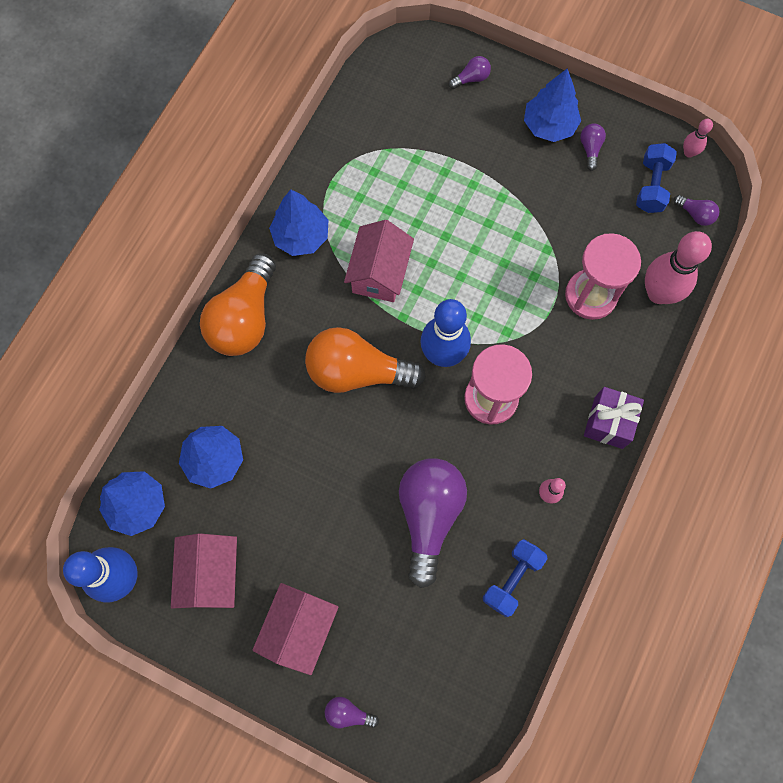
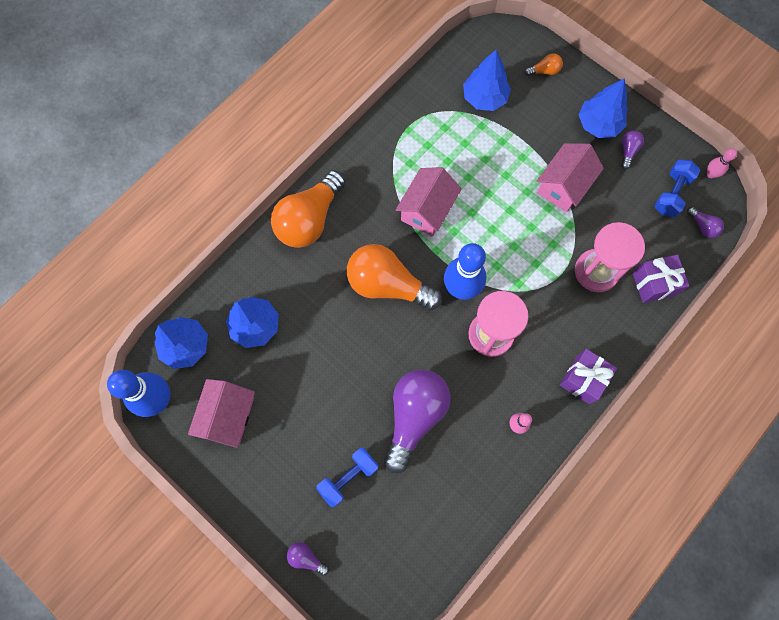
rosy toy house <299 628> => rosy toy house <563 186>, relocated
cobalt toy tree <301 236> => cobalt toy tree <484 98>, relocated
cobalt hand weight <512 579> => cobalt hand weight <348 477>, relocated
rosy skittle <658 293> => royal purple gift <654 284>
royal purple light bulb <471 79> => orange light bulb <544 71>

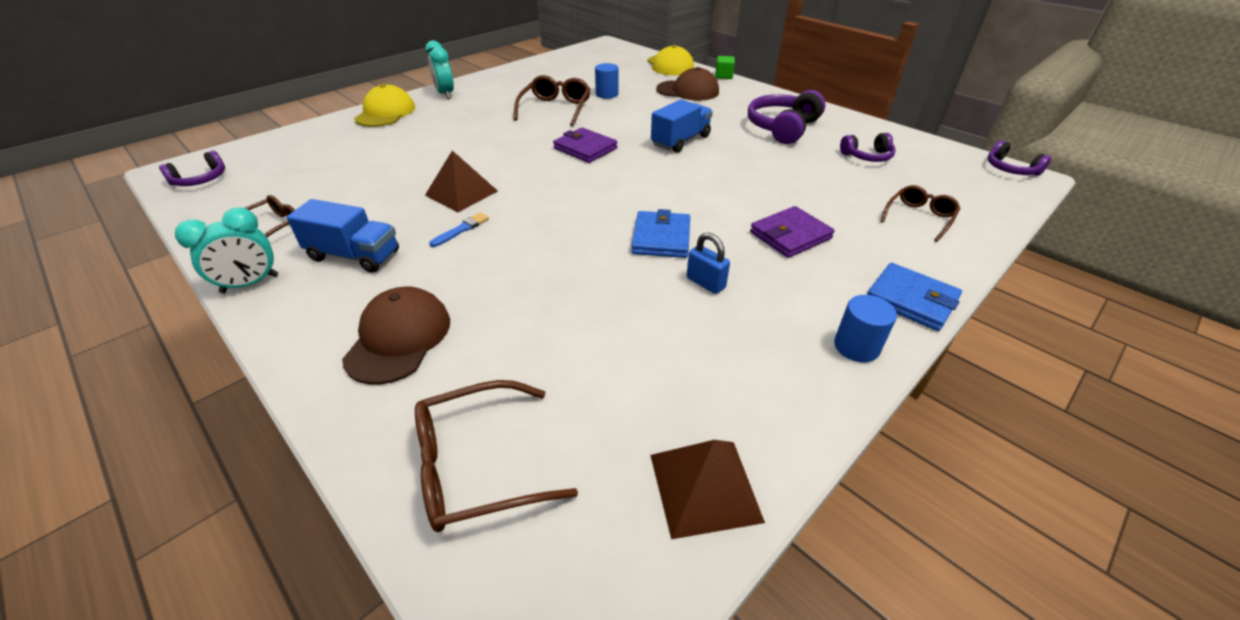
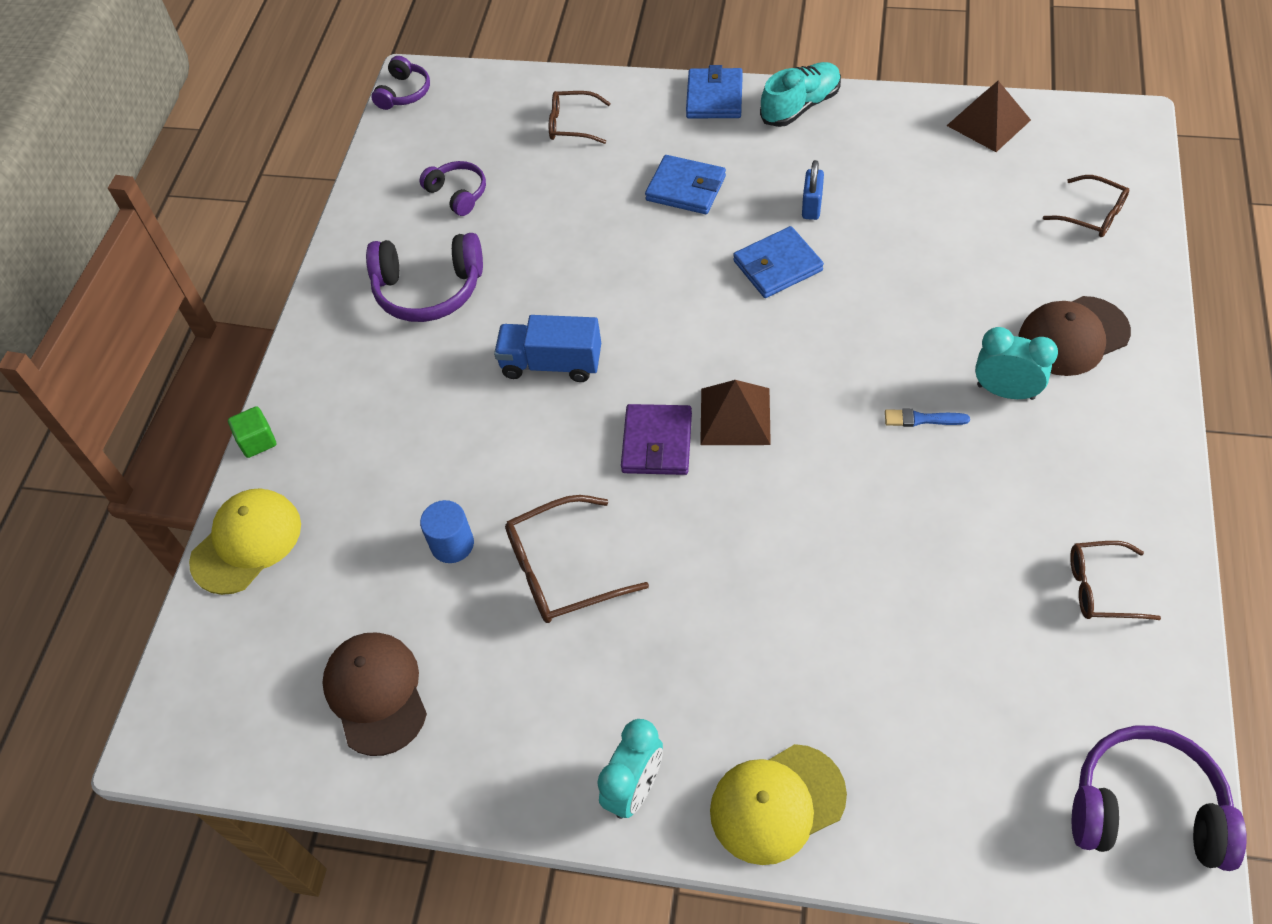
cobalt toy truck <354 255> => nothing
aqua alarm clock <250 284> => aqua alarm clock <1005 391>, relocated
russet pyramid shape <461 193> => russet pyramid shape <735 416>, relocated
russet cap <688 91> => russet cap <376 693>, relocated
cobalt solid cylinder <856 347> => aqua sneaker <800 106>
royal purple card wallet <790 235> => cobalt card wallet <686 188>
royal purple headset <201 180> => royal purple headset <1146 809>, x1.72
russet eyeglasses <476 466> => russet eyeglasses <1092 215>, x0.66

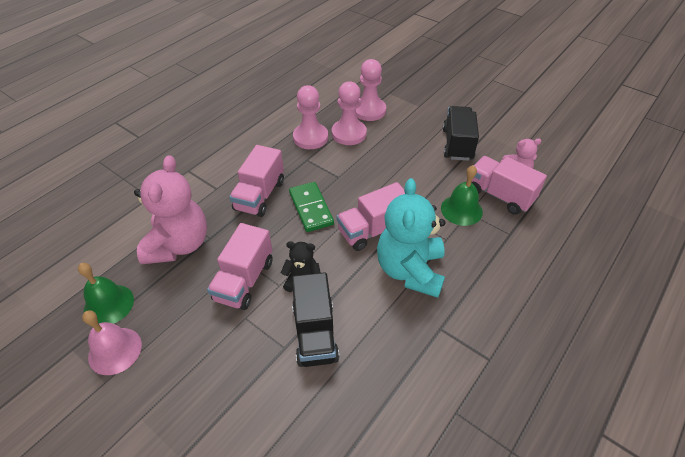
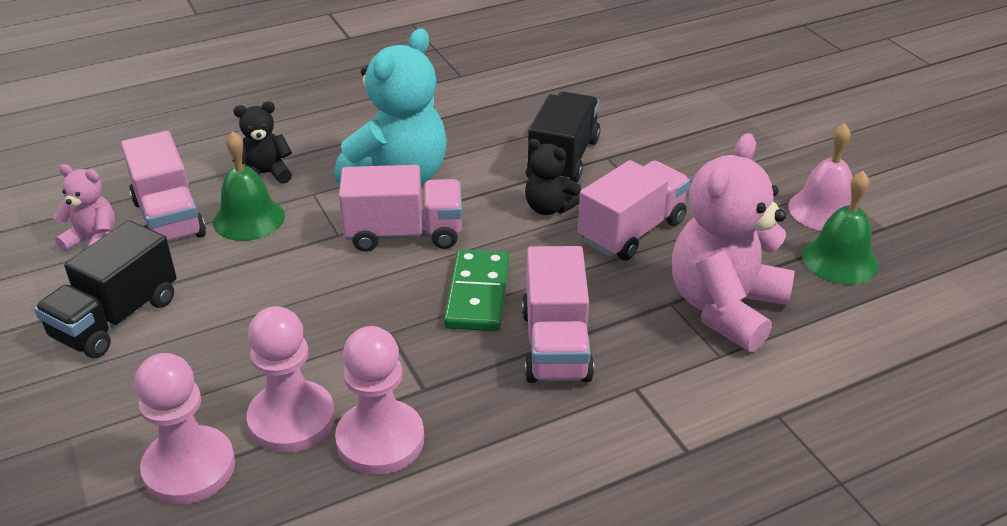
nothing => ebony teddy bear <265 174>
rosy toy truck <260 195> => rosy toy truck <556 345>, 135 degrees clockwise

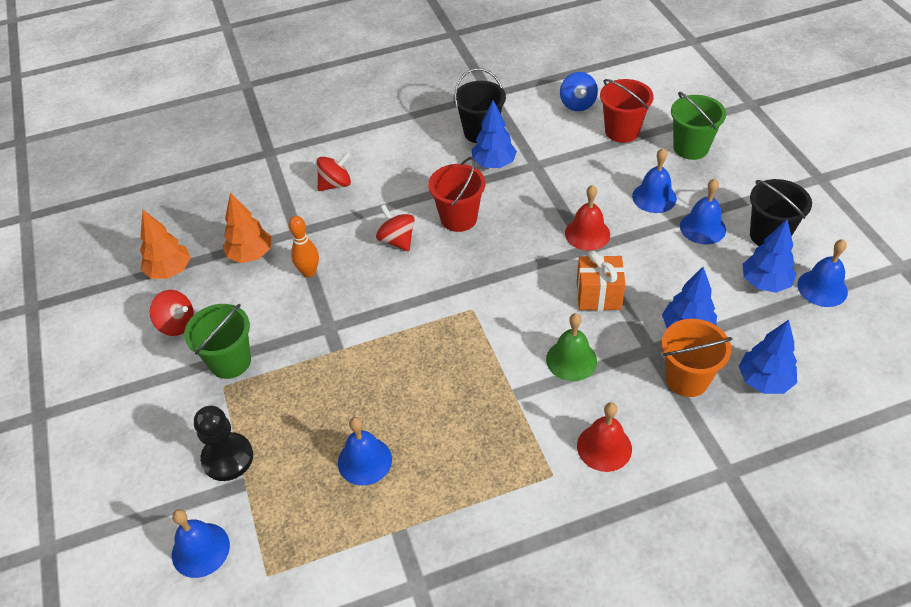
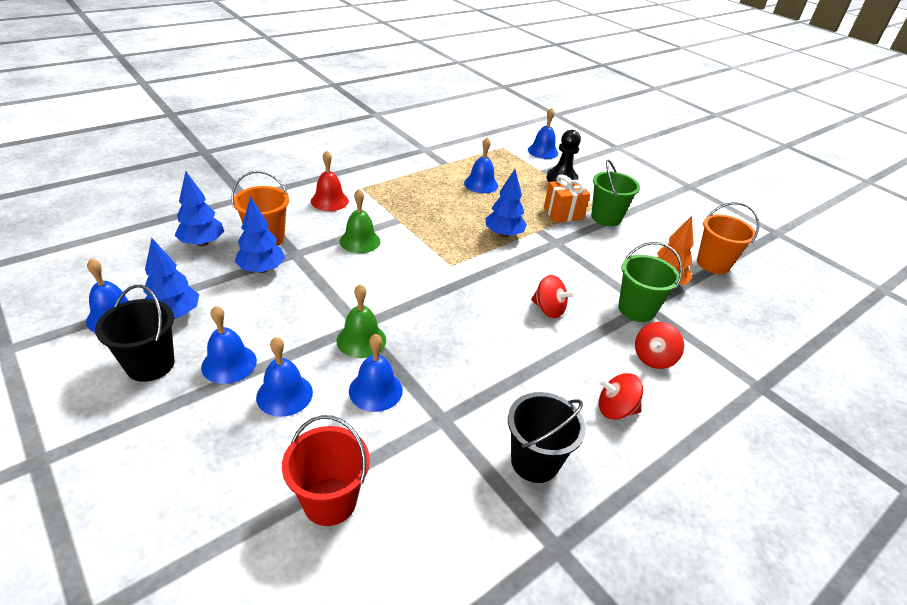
orange skittle <309 272> => nothing
red pail <458 218> => nothing
cobalt spinning top <577 104> => nothing
nothing => cobalt school bell <375 390>
red spinning top <177 324> => red spinning top <615 409>, relocated
cobalt toy tree <493 164> => cobalt toy tree <503 234>, relocated
orange gift <598 296> => orange gift <563 213>, relocated
leaf-green pail <691 148> => leaf-green pail <636 309>, relocated
orange toy tree <170 271> => orange pail <713 264>
red school bell <587 233> => leaf-green school bell <361 340>

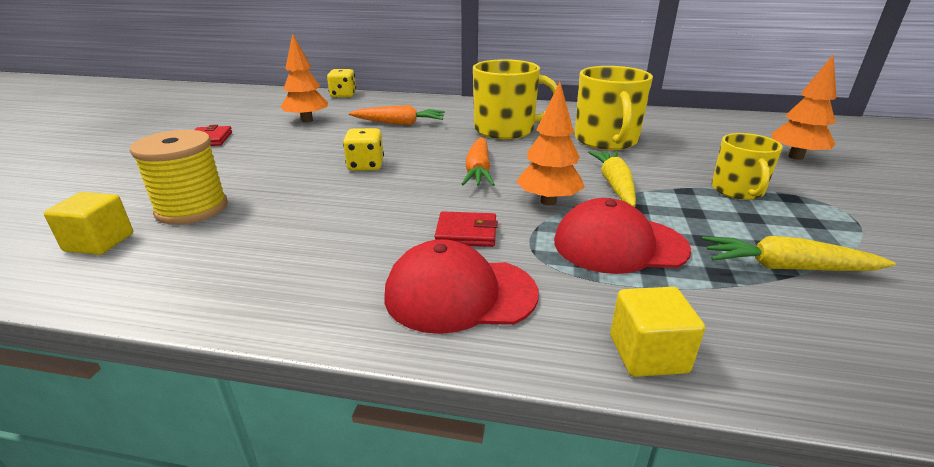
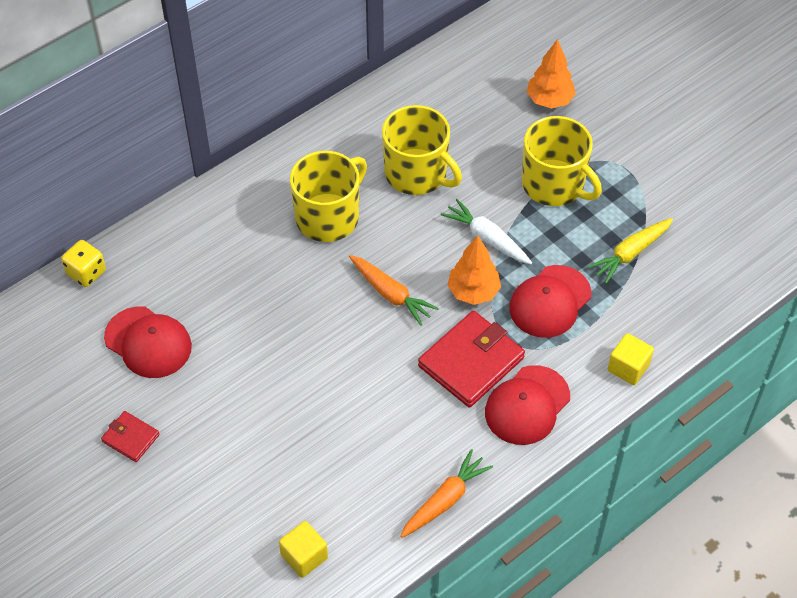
yellow reel of thread <192 209> => nothing
yellow dice <366 166> => nothing
orange toy carrot <399 123> => orange toy carrot <445 500>, relocated
orange toy tree <307 120> => red cap <148 342>
yellow toy carrot <614 185> => snow-white toy carrot <487 238>
red card wallet <466 233> => red card wallet <471 362>, x1.92
yellow tea mug <737 190> => yellow tea mug <554 184>, x1.61

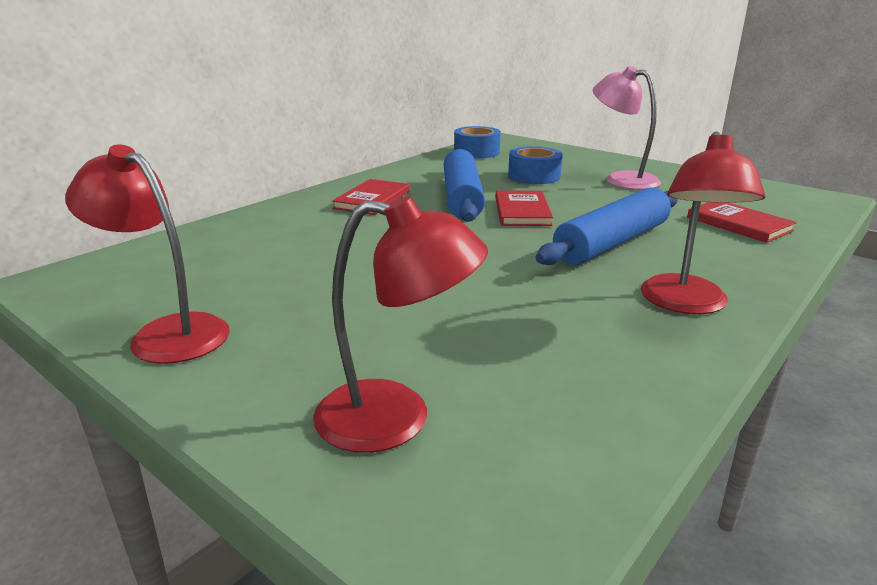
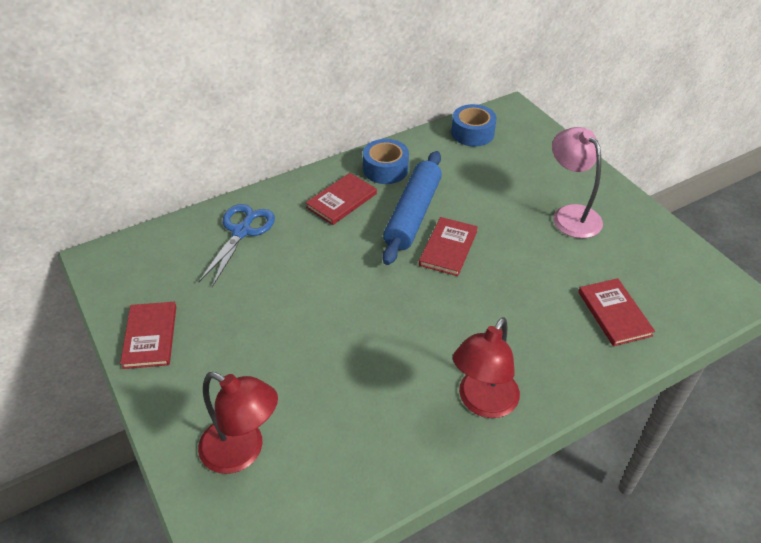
cobalt pastry roller <612 243> => nothing
nothing => cobalt shears <242 231>
cobalt roll of tape <534 176> => cobalt roll of tape <385 169>, relocated
red desk lamp <167 333> => red book <150 336>

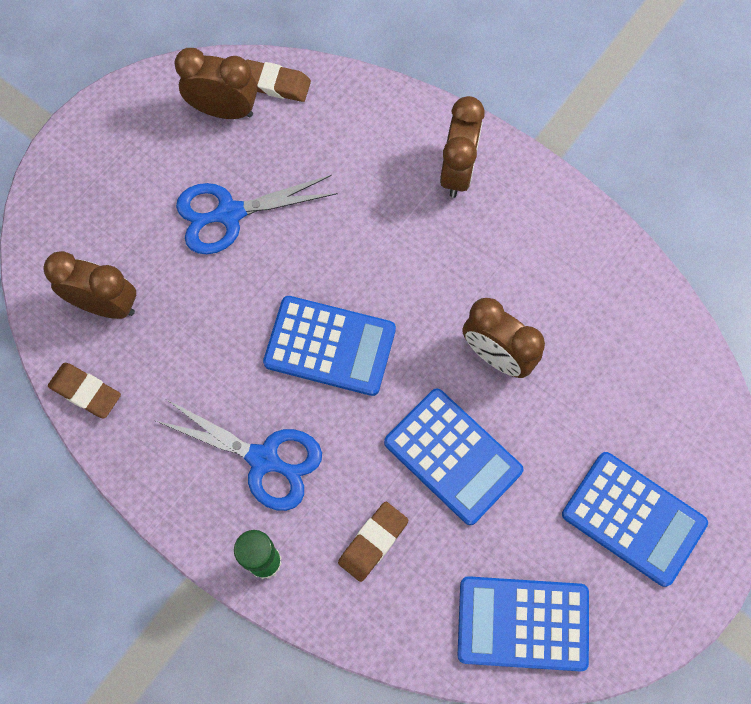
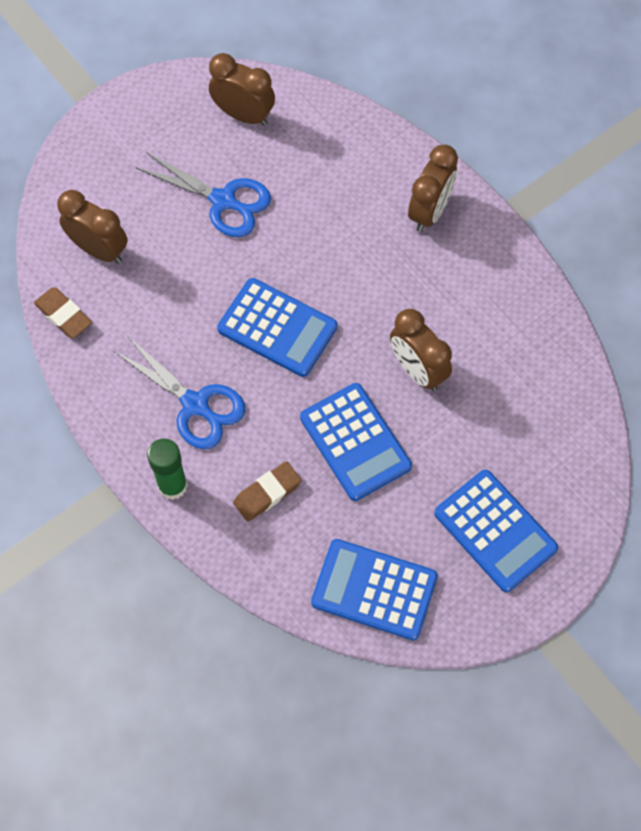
russet gum eraser <275 84> => nothing
cobalt shears <229 214> => cobalt shears <223 201>, 150 degrees counterclockwise

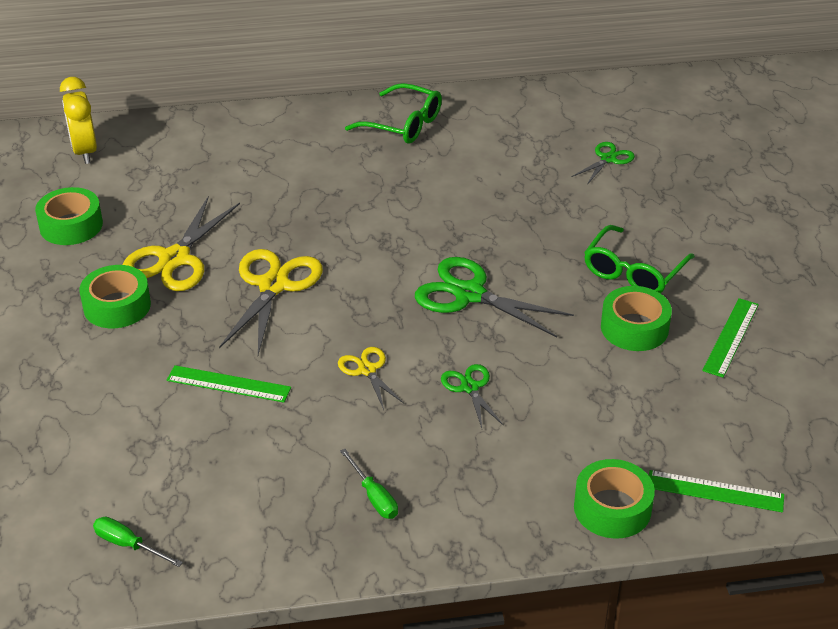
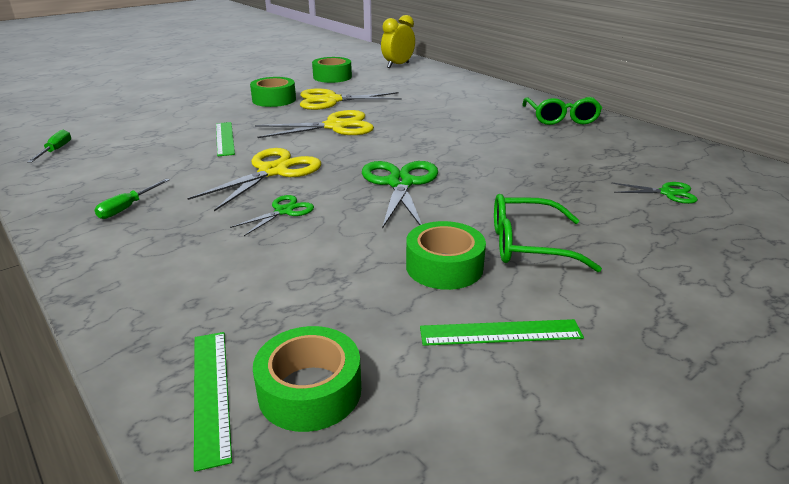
leaf-green roll of tape <612 508> => leaf-green roll of tape <310 390>, relocated
yellow shears <367 370> => yellow shears <273 171>, x1.85

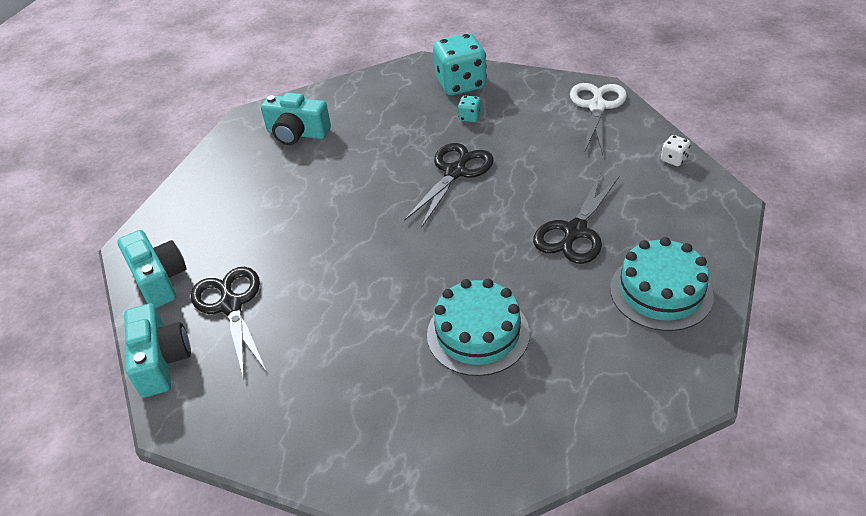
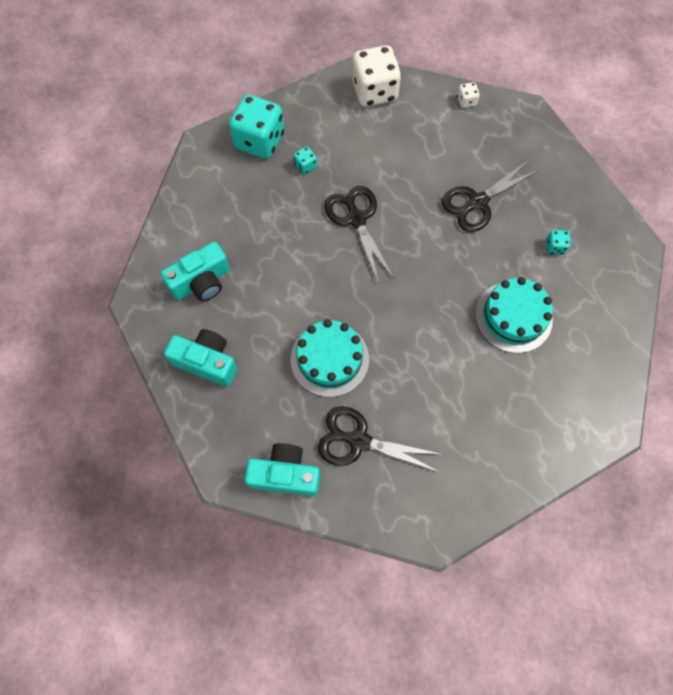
nothing => aqua dice <554 247>
aqua camera <161 361> => aqua camera <207 362>, relocated
aqua gateau <661 292> => aqua gateau <329 359>, relocated
snow-white shears <597 107> => snow-white dice <374 92>
ebony shears <575 231> => ebony shears <477 202>, 75 degrees clockwise

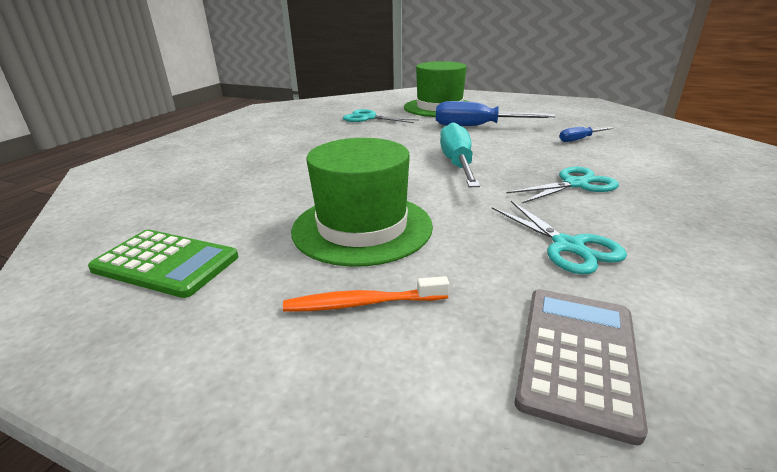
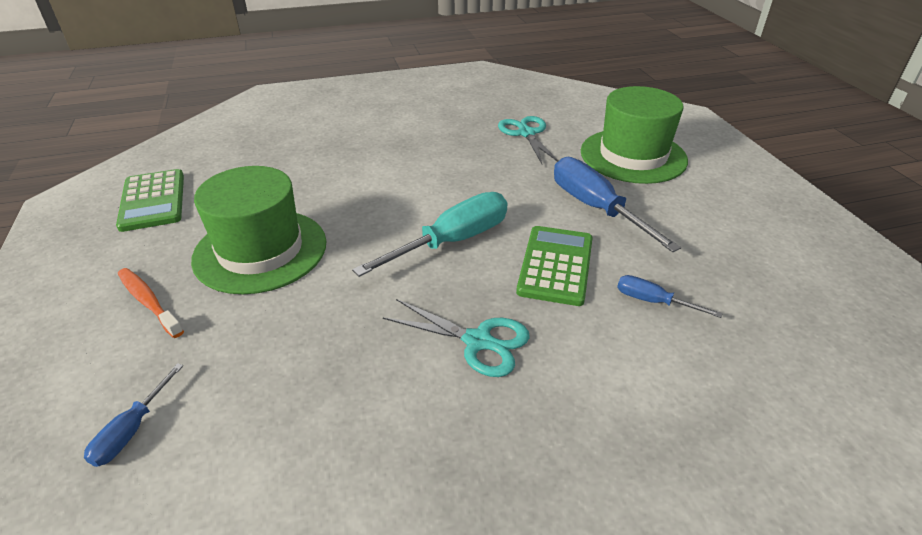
aqua shears <568 246> => nothing
nothing => leaf-green calculator <555 265>
grey calculator <577 356> => cobalt hand screwdriver <132 430>

